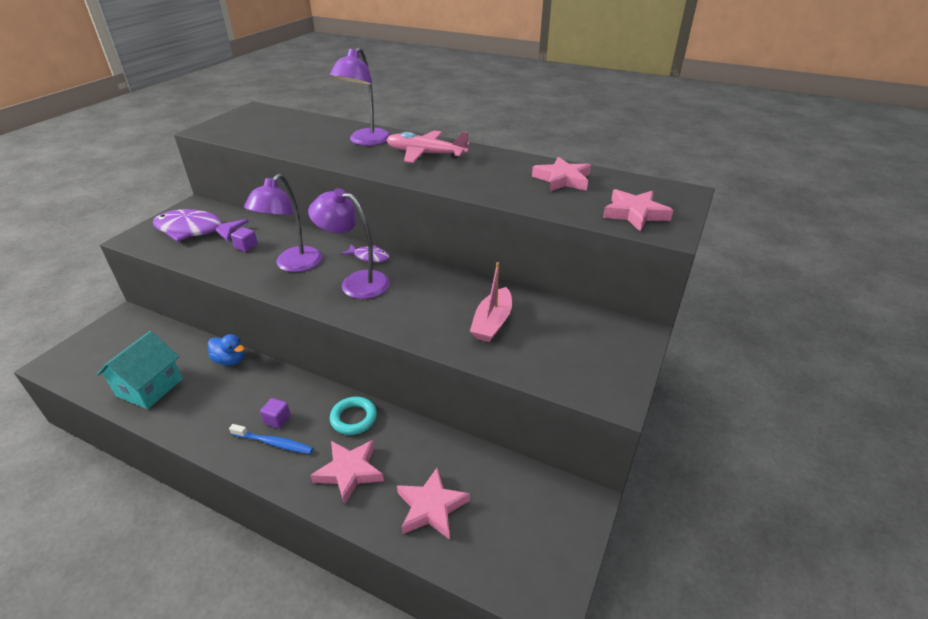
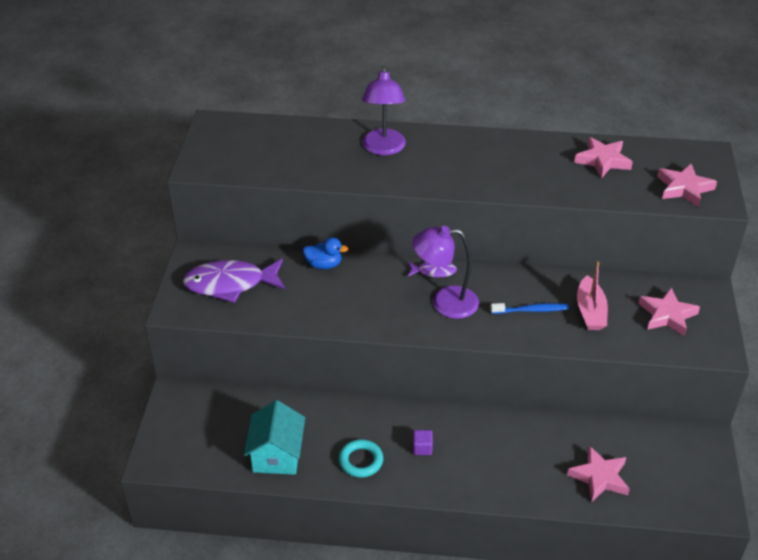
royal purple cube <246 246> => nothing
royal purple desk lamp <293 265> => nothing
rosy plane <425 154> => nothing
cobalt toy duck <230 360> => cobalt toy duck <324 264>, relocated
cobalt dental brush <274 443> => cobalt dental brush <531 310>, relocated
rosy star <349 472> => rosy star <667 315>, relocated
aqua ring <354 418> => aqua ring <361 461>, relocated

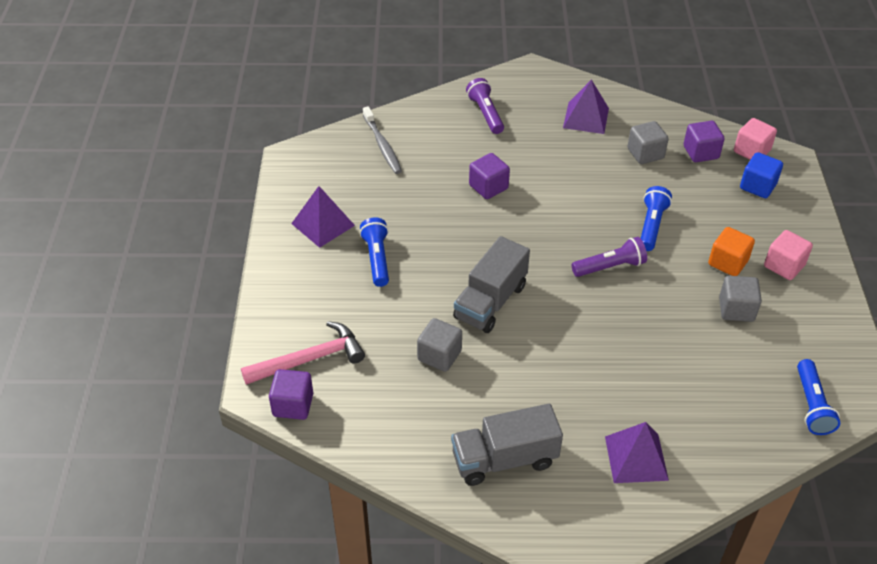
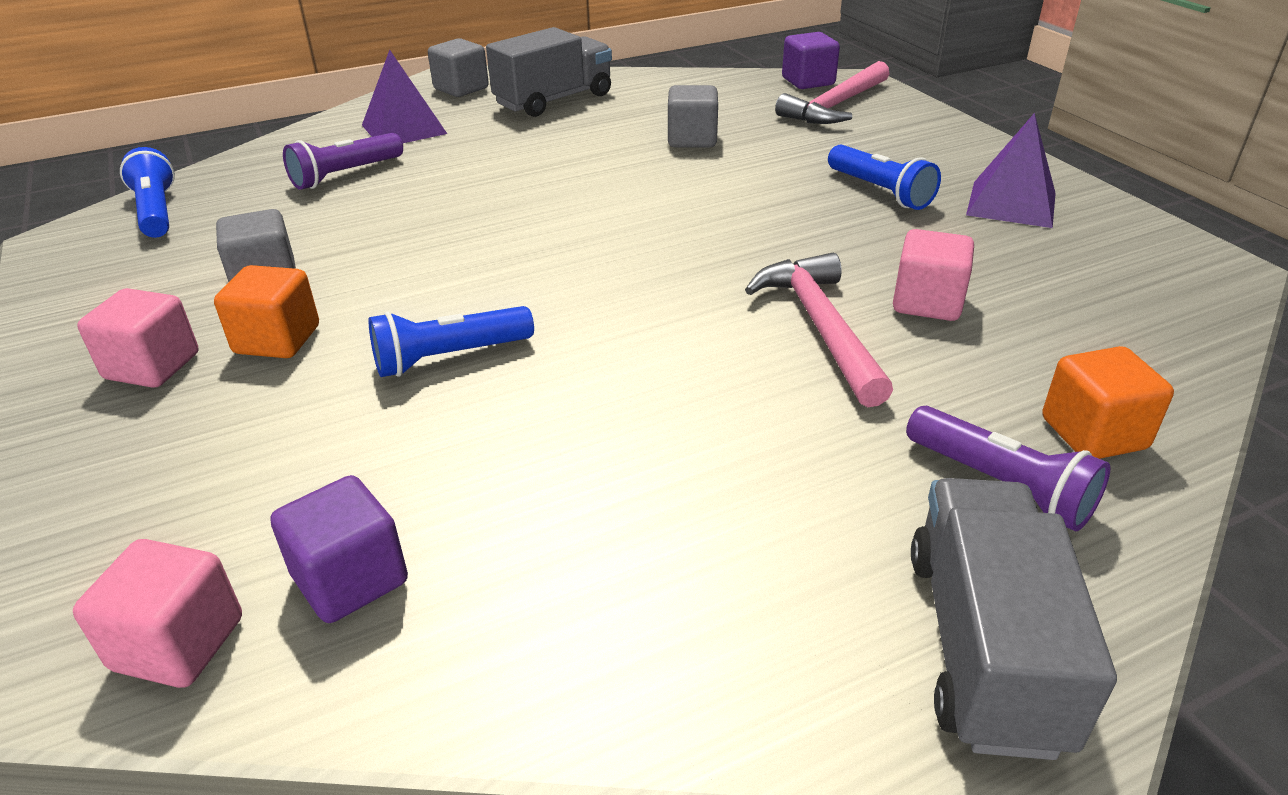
grey dental brush <382 145> => nothing
royal purple pyramid shape <586 118> => nothing
cobalt cube <758 186> => nothing
nothing => rosy cube <927 302>
nothing => orange cube <1093 433>
grey toy truck <490 302> => grey toy truck <983 646>, relocated
royal purple flashlight <610 267> => royal purple flashlight <345 175>, relocated
grey cube <645 154> => grey cube <461 88>, relocated
royal purple cube <488 187> => rosy claw hammer <820 327>
cobalt flashlight <651 225> => cobalt flashlight <449 357>, 75 degrees clockwise

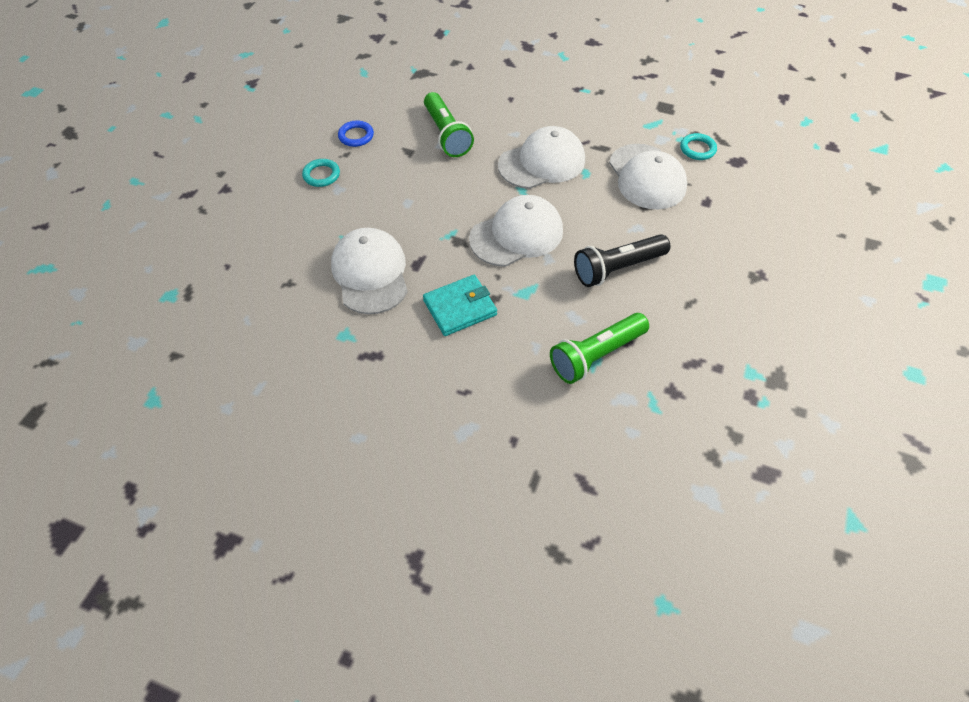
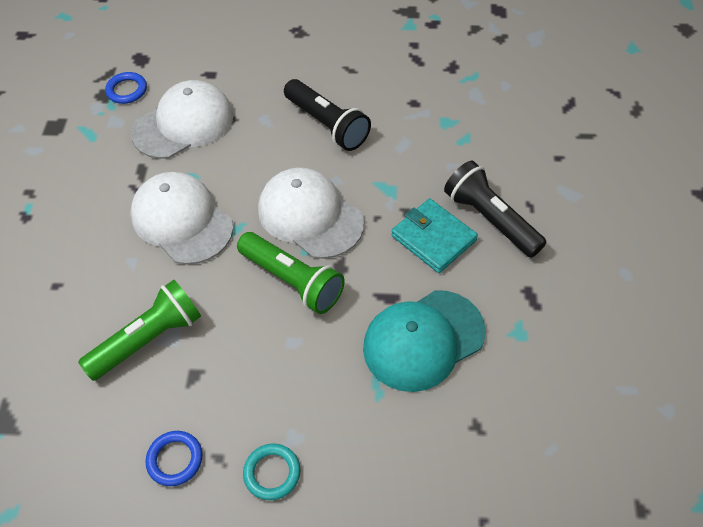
nothing => ebony flashlight <491 219>
leaf-green flashlight <596 355> => leaf-green flashlight <292 280>, relocated
snow-white cap <370 273> => aqua cap <423 340>
aqua ring <697 149> => cobalt ring <127 90>

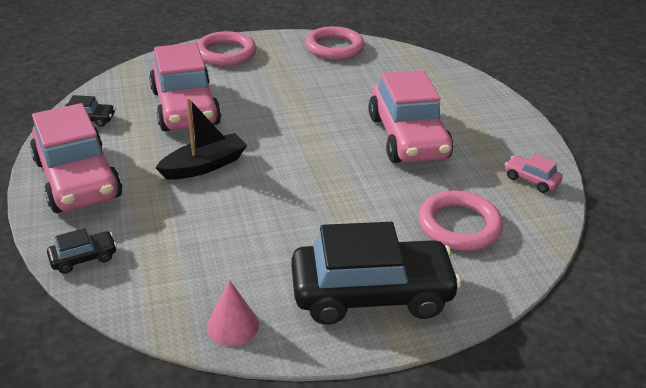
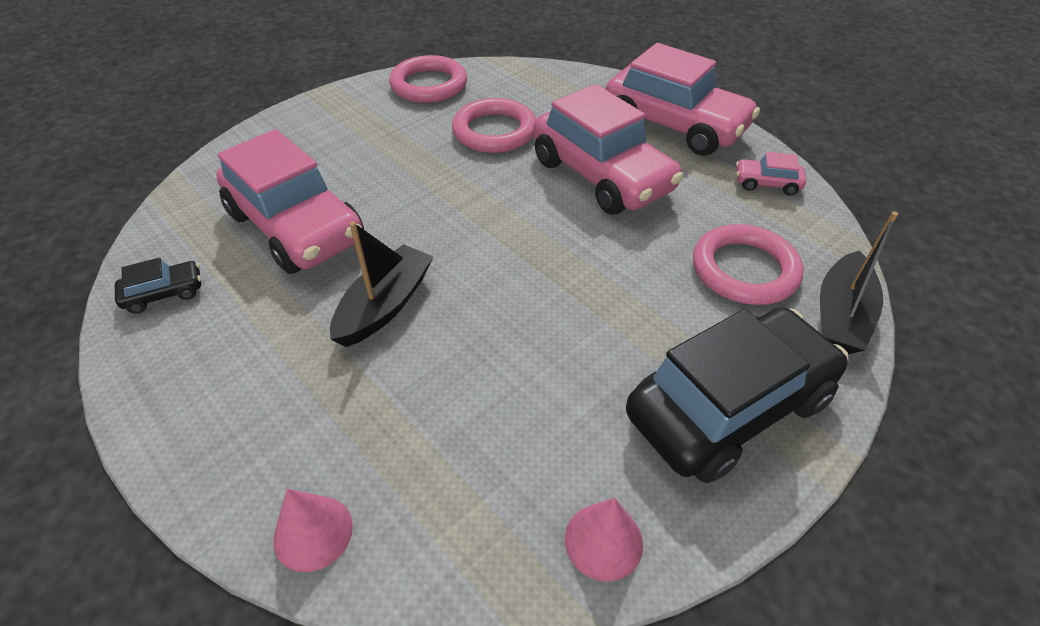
nothing => ebony toy boat <841 315>
rosy toy car <77 179> => rosy toy car <674 125>, relocated
rosy ring <226 53> => rosy ring <494 131>, relocated
ebony toy car <84 258> => rosy cone shape <313 532>

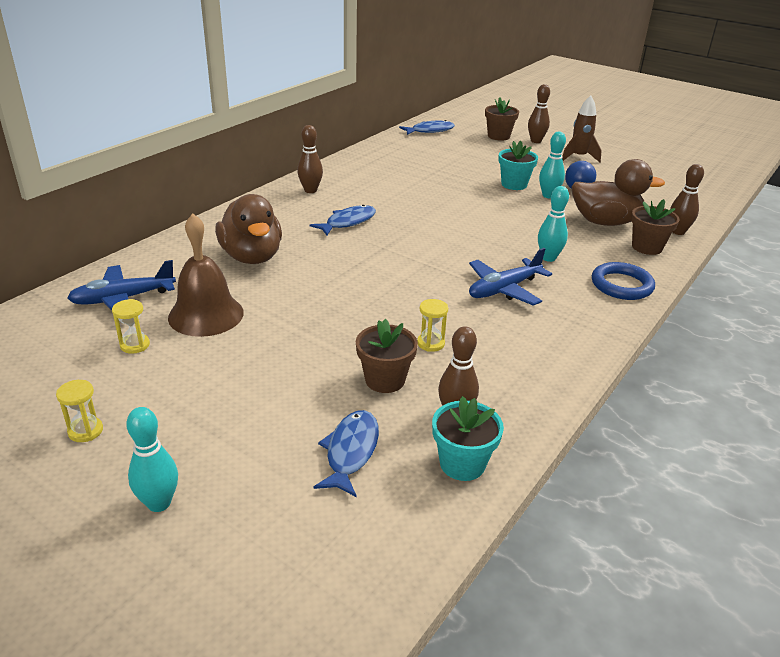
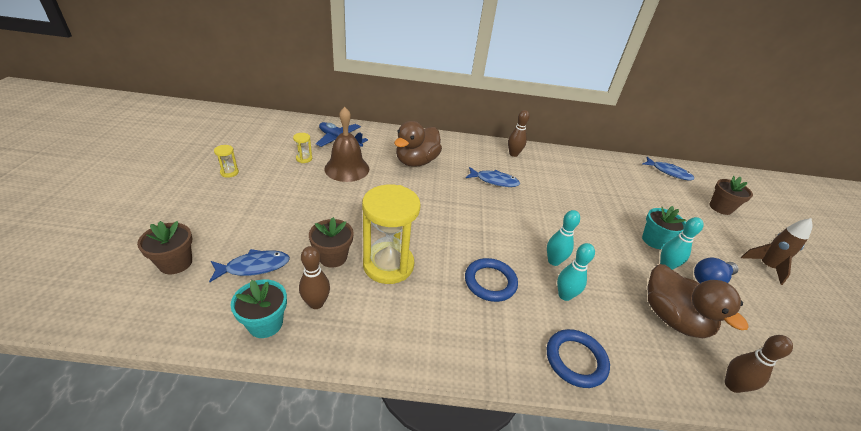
russet skittle <536 141> => nothing
aqua skittle <159 503> => aqua skittle <553 261>, relocated
russet plant pot <647 247> => russet plant pot <175 263>, relocated
cobalt plane <504 289> => cobalt ring <490 282>
yellow sandglass <430 343> => yellow sandglass <388 265>, x2.46

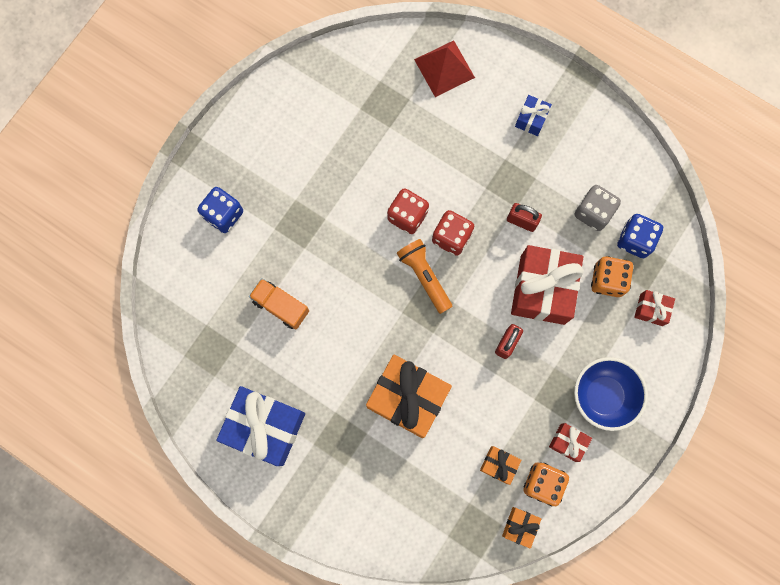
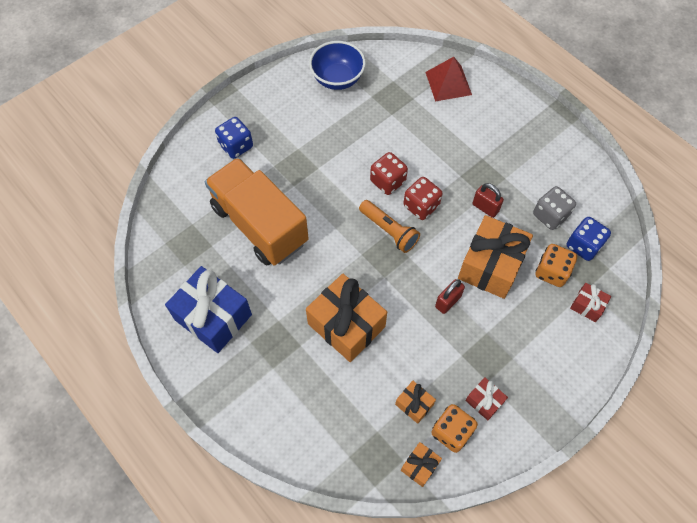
cobalt gift <531 119> => nothing
cobalt serving bowl <603 395> => cobalt serving bowl <337 79>, relocated
red gift <542 289> => orange gift <491 265>
orange flashlight <424 276> => orange flashlight <389 231>, 150 degrees clockwise
orange toy truck <281 306> => orange toy truck <259 224>, x2.14

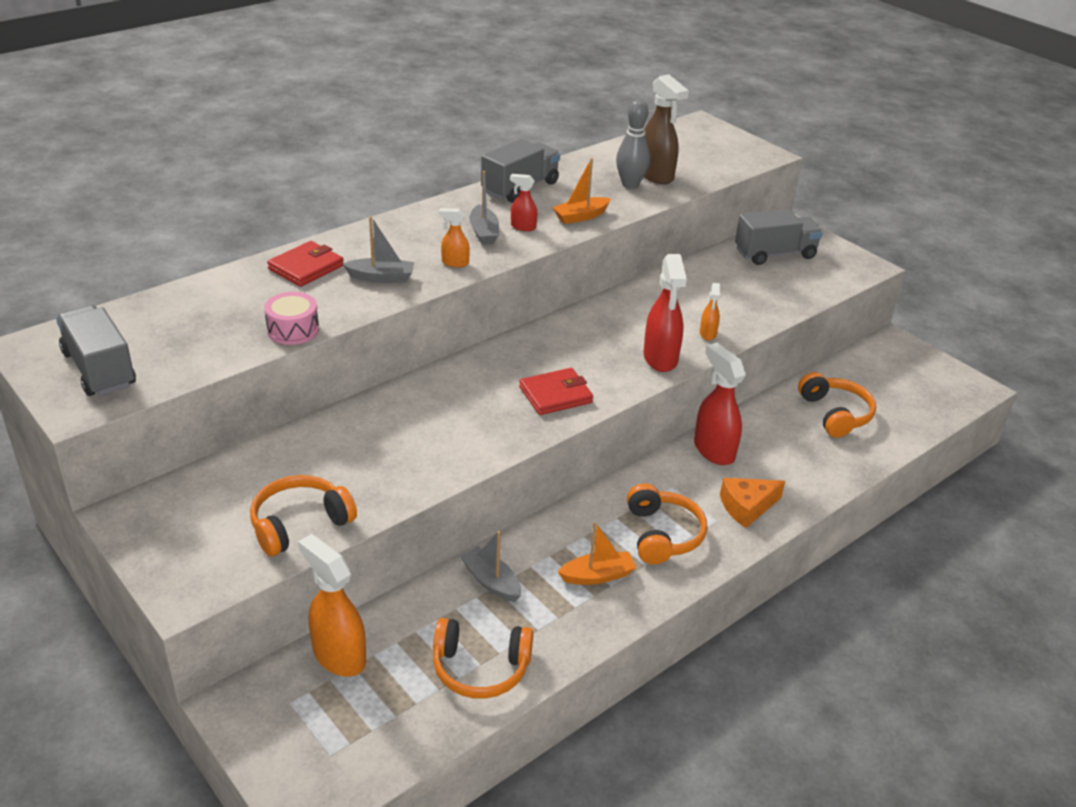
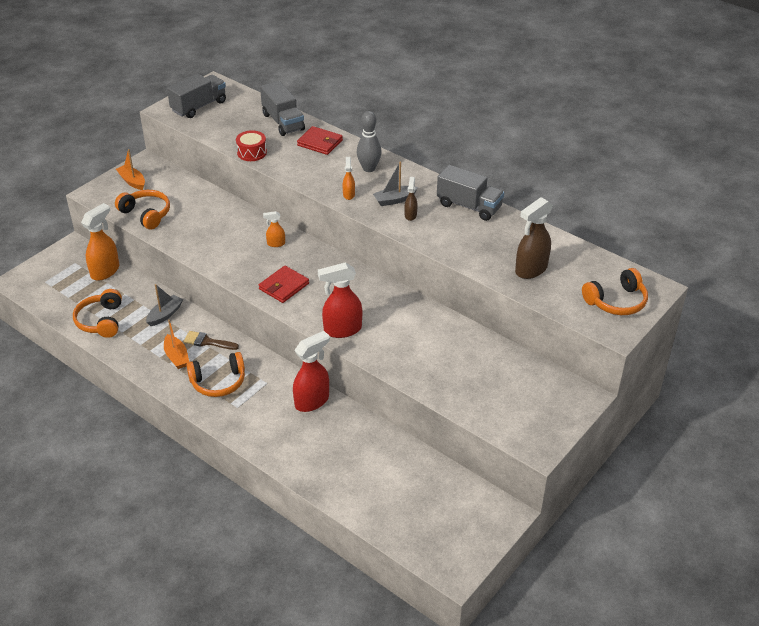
grey toy boat <381 278> => nothing
orange cheese wedge <747 507> => nothing
nothing => russet paintbrush <207 342>
orange toy boat <581 216> => orange toy boat <132 181>, relocated
grey skittle <630 185> => grey skittle <369 168>, relocated
orange spray cleaner <708 334> => orange spray cleaner <275 244>, relocated
grey toy truck <775 254> => grey toy truck <283 122>, relocated
orange headset <835 414> => orange headset <616 301>, relocated
rosy snare drum <293 330> => red snare drum <252 152>
red spray cleaner <523 227> => russet spray cleaner <410 215>
red card wallet <555 395> => red card wallet <284 286>, 75 degrees clockwise

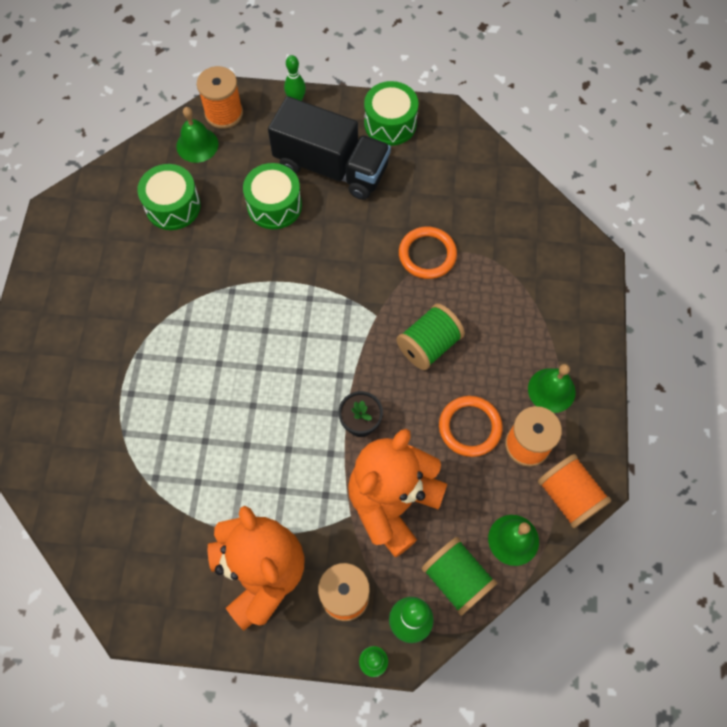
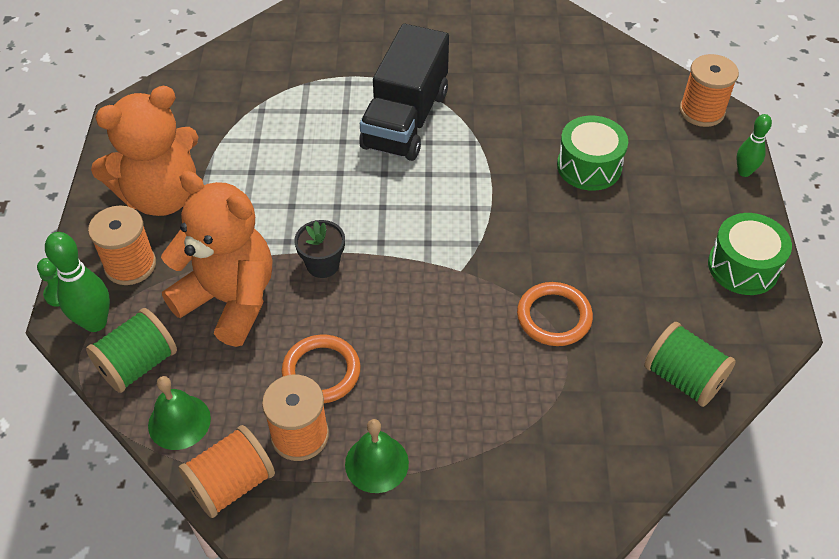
leaf-green snare drum <173 206> => nothing
leaf-green school bell <197 145> => nothing
ebony toy truck <331 167> => ebony toy truck <405 120>, relocated
leaf-green reel of thread <428 345> => leaf-green reel of thread <683 378>, relocated

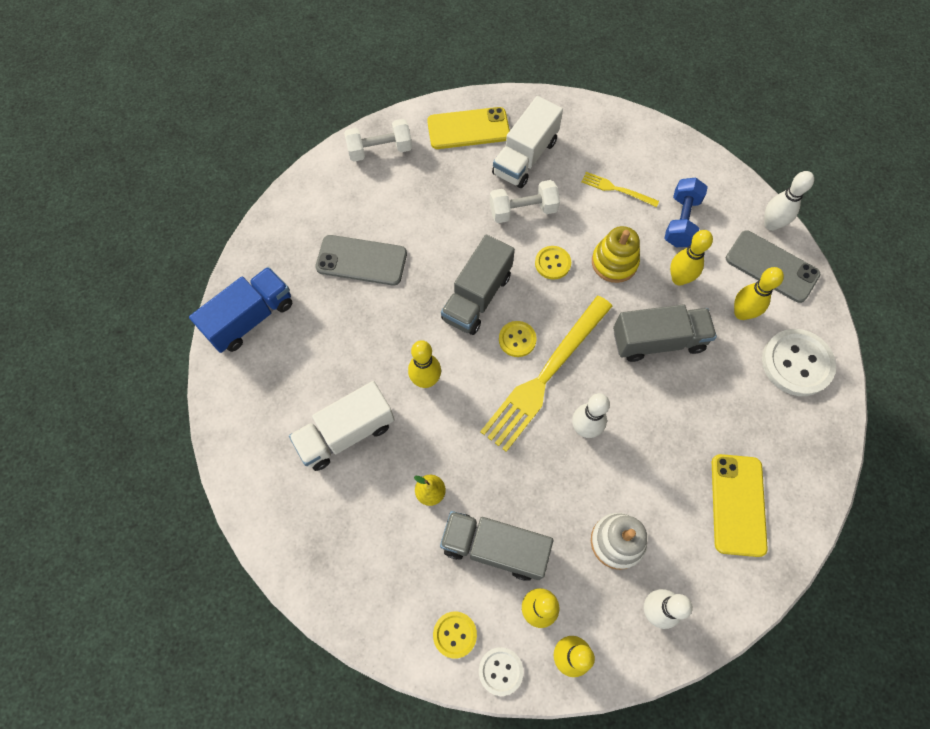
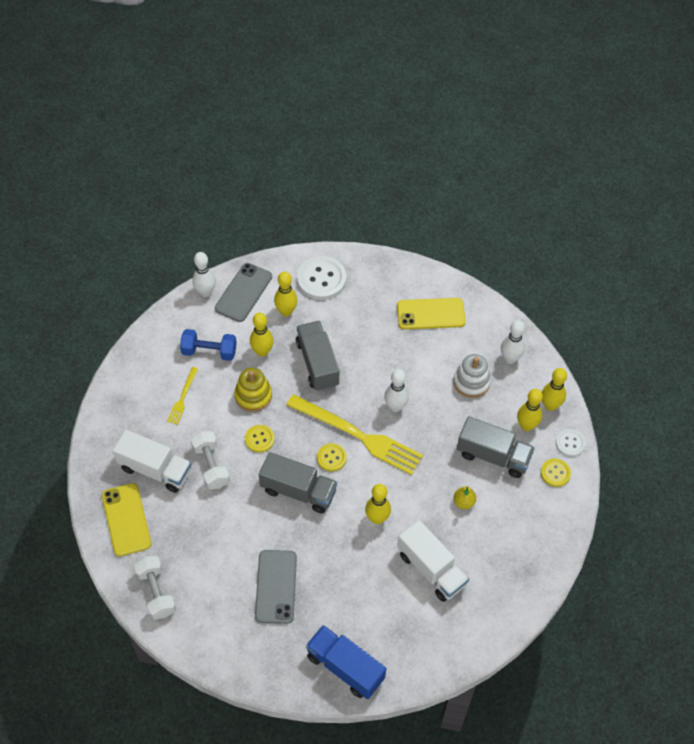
grey toy truck <494 548> => grey toy truck <493 456>, 75 degrees counterclockwise

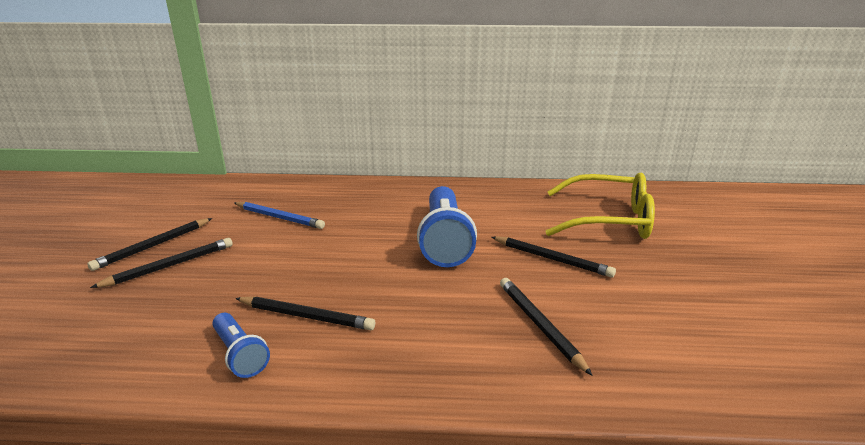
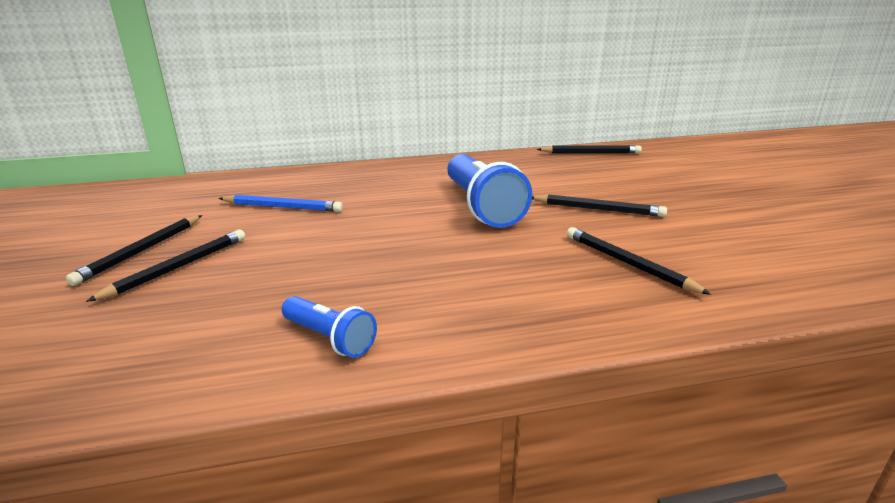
yellow eyeglasses <608 220> => nothing
ebony wooden pencil <306 316> => ebony wooden pencil <591 153>, relocated

